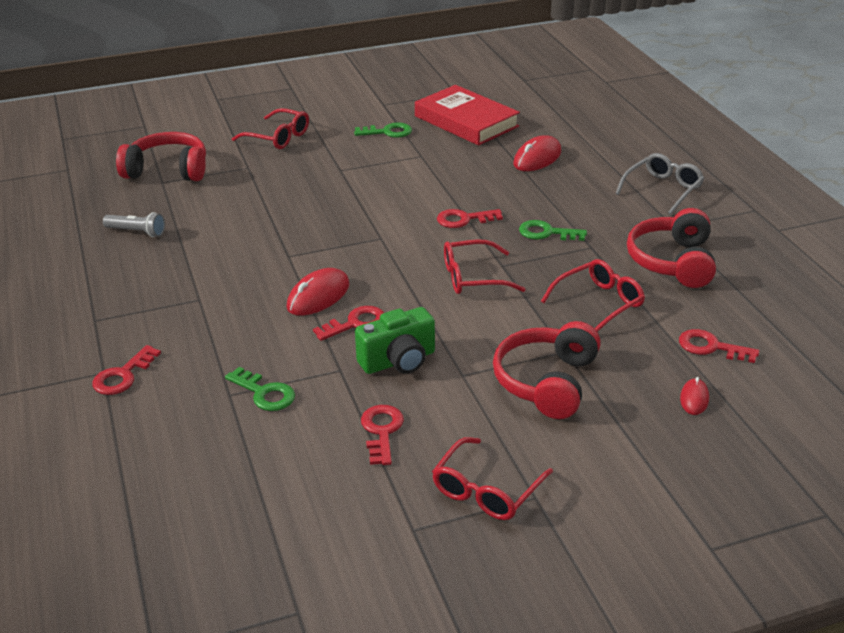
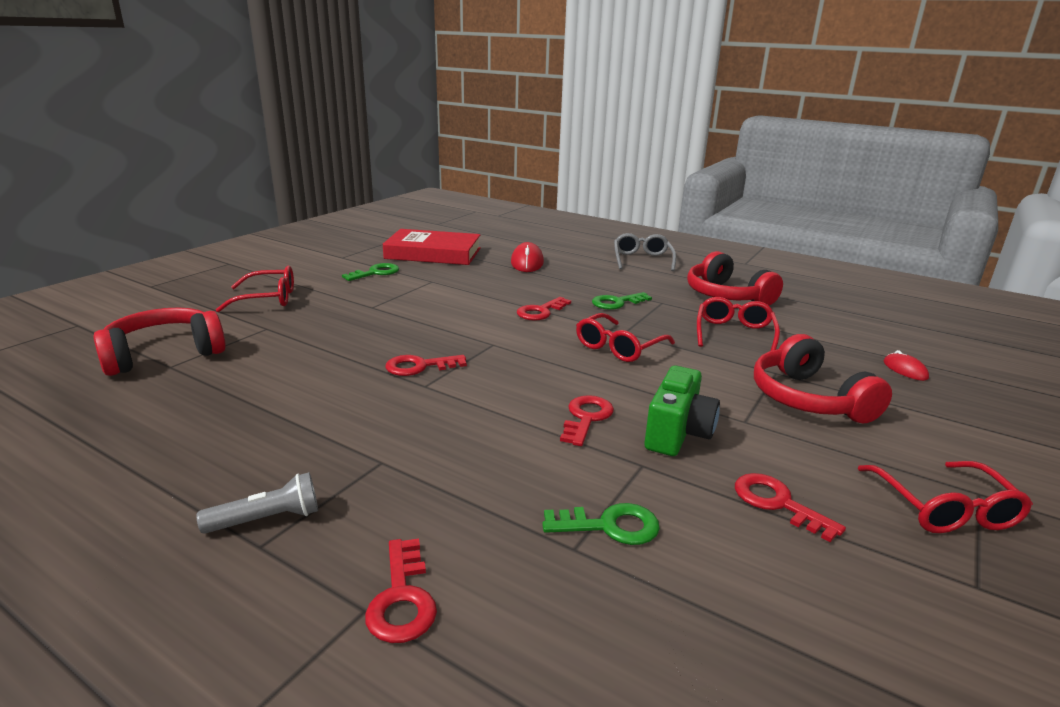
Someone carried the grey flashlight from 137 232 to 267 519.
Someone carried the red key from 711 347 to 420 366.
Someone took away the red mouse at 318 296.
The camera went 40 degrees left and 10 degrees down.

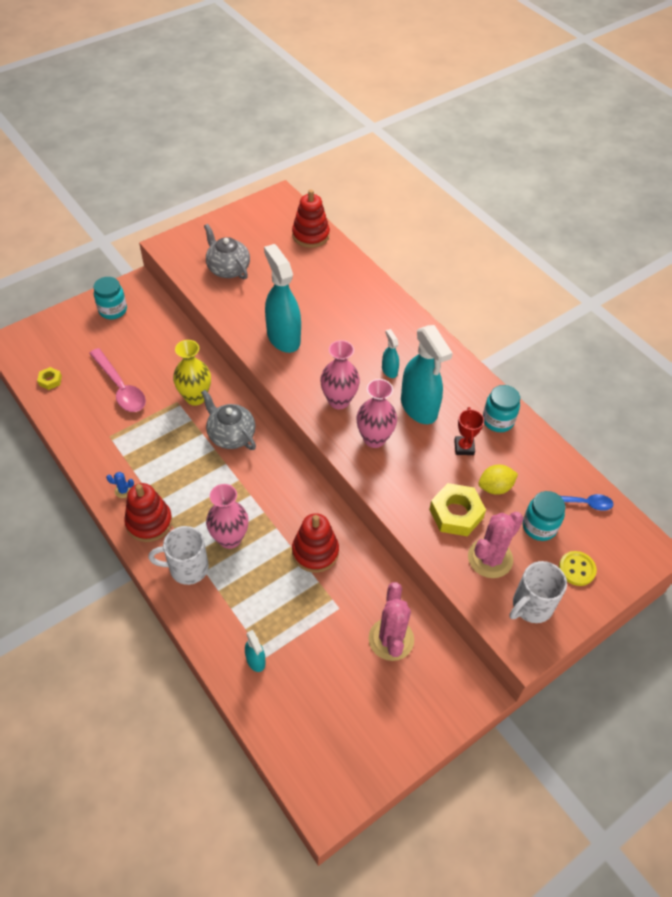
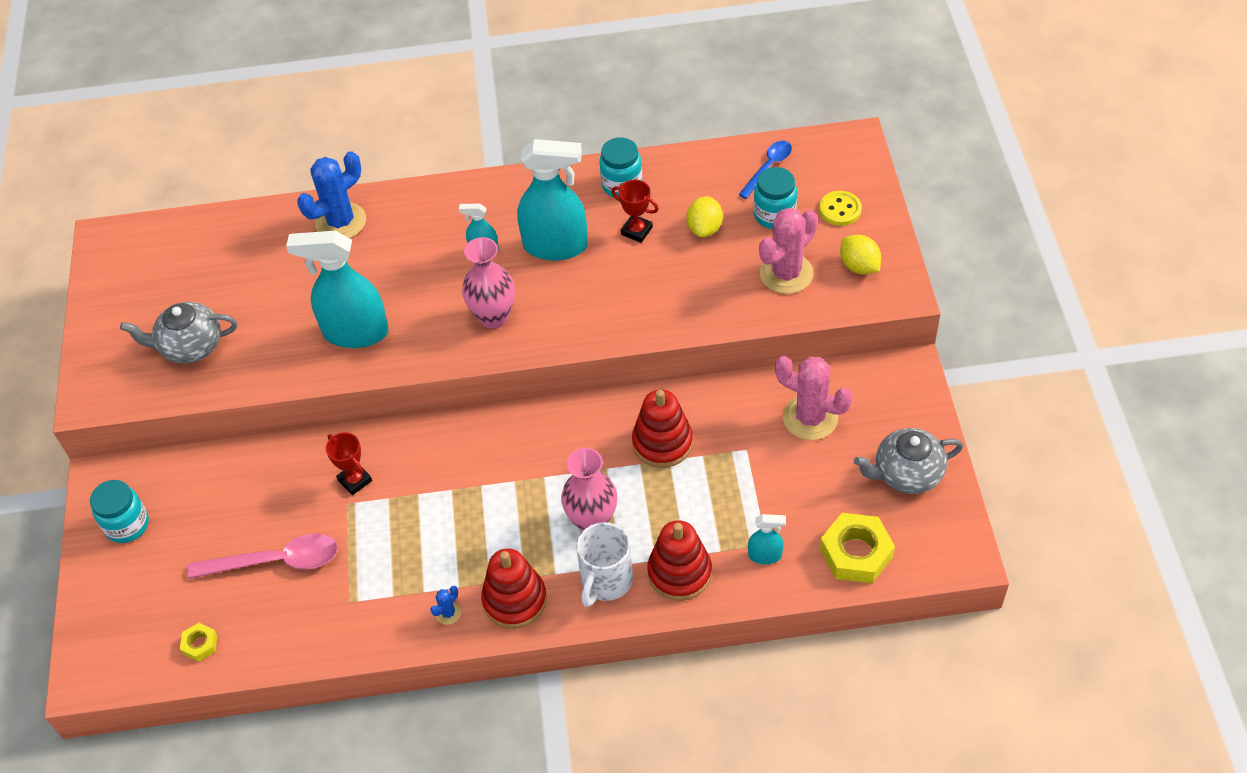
Someone put down the blue cactus at 341 222.
Someone swapped the yellow vase at 195 397 for the red trophy at 355 480.
Someone carried the red stacking toy from 310 235 to 679 572.
Someone rotated the pink cactus at 490 558 by 60 degrees clockwise.
Someone carried the yellow nut from 456 513 to 856 553.
Someone swapped the white mug at 531 606 for the yellow lemon at 859 266.
Someone carried the grey teapot from 231 435 to 906 474.
Someone took away the pink vase at 374 439.
The camera went 55 degrees left and 0 degrees up.

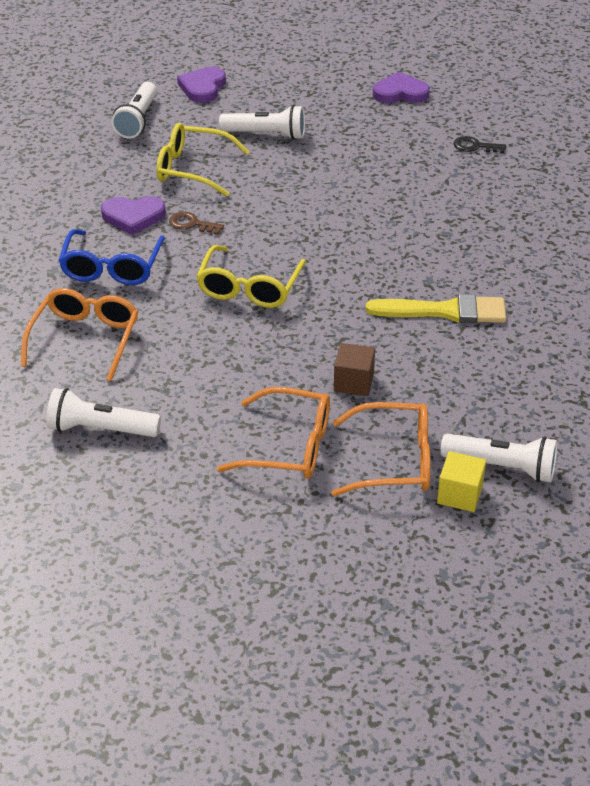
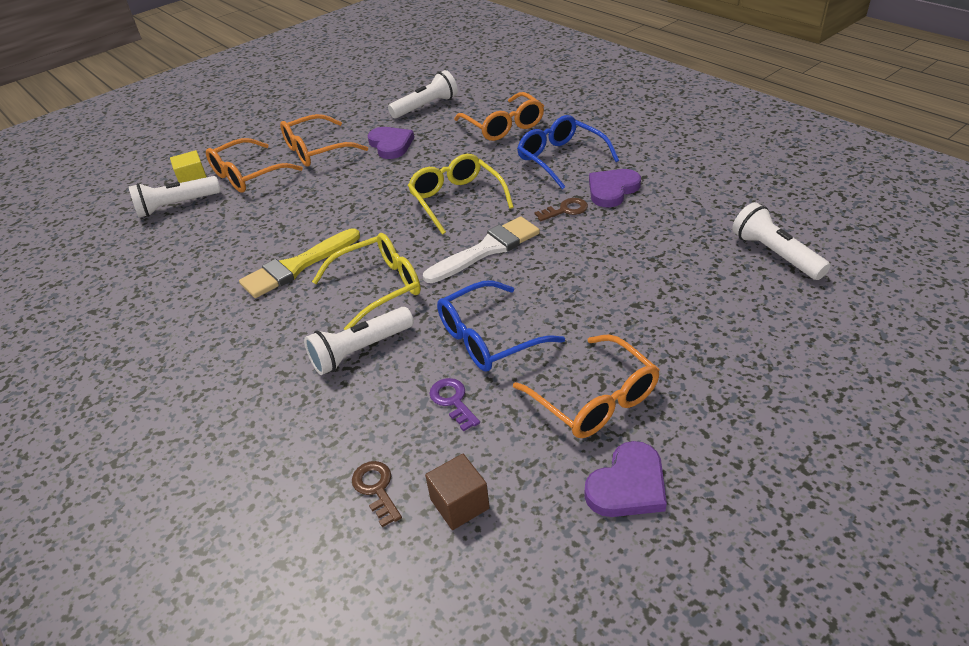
Someone carried the white flashlight from 266 135 to 360 350.
Someone carried the yellow glasses from 193 169 to 378 287.
Someone put down the brown key at 376 489.
Someone carried the purple heart from 203 87 to 391 145.
Someone put down the white brush at 487 249.
Someone carried the brown cube from 353 382 to 459 504.
Someone put down the purple key at 453 401.
Someone put down the blue glasses at 488 338.
Someone put down the orange glasses at 594 399.
Someone took away the black key at 475 146.
The camera went 140 degrees right and 0 degrees up.

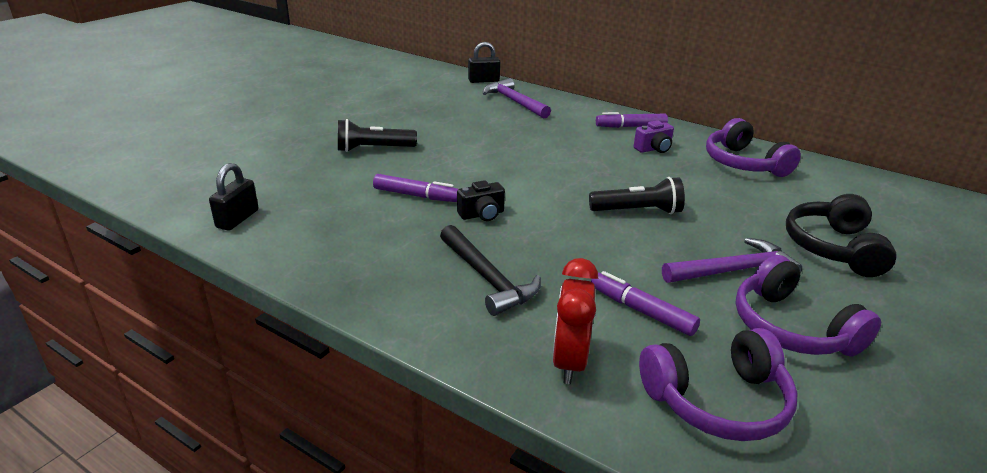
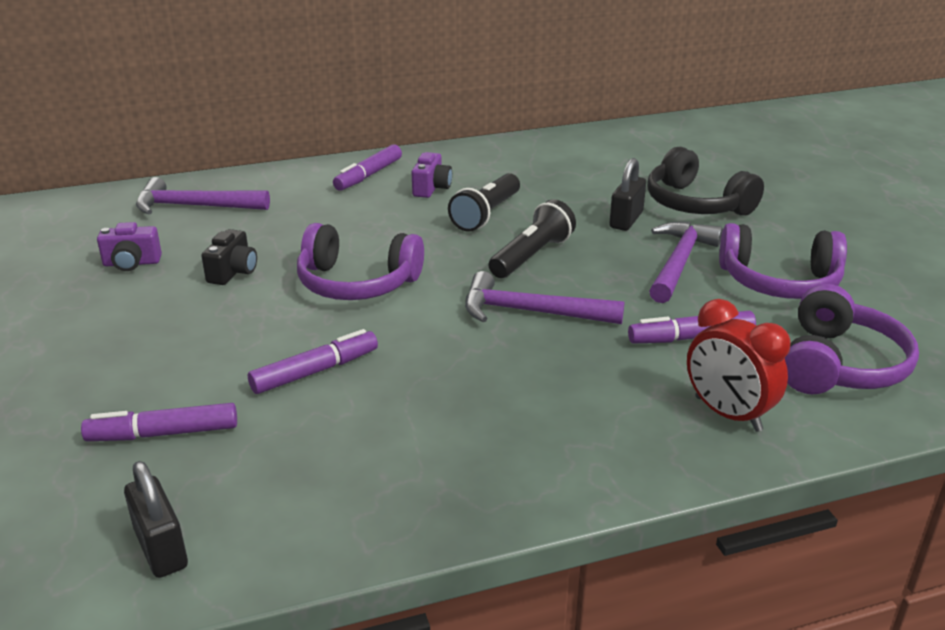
Someone put down the purple marker at 163 434.
Someone put down the purple camera at 132 263.
Someone carried the black camera from 482 214 to 233 272.
Someone carried the purple headphones from 743 163 to 357 283.
Someone carried the black flashlight from 373 149 to 486 214.
Someone put down the purple hammer at 531 312.
Someone carried the black padlock from 483 81 to 626 220.
Someone took away the black hammer at 487 278.
The camera went 50 degrees left and 0 degrees up.

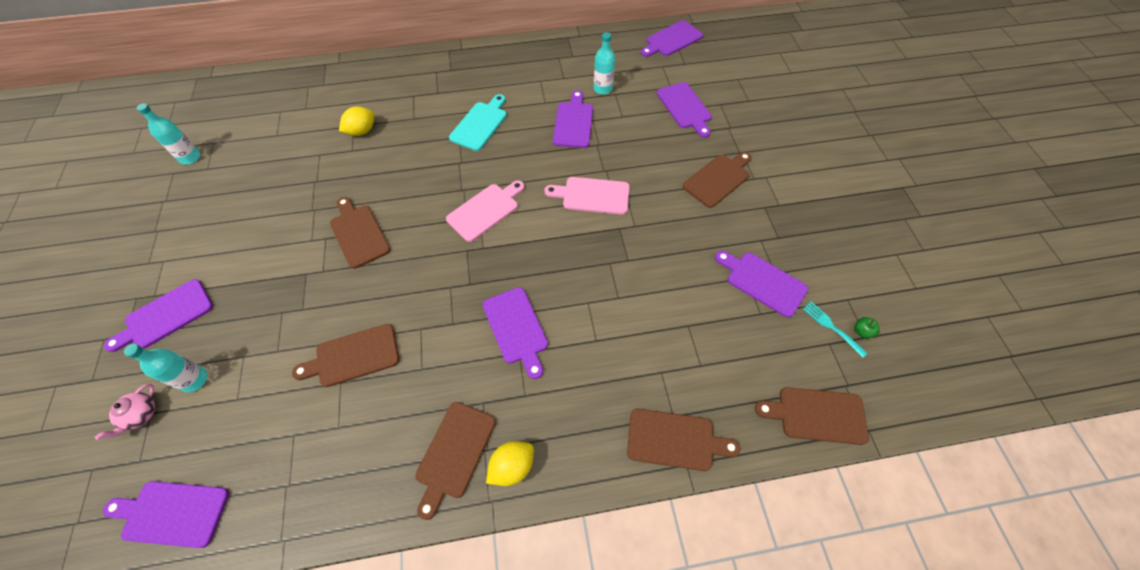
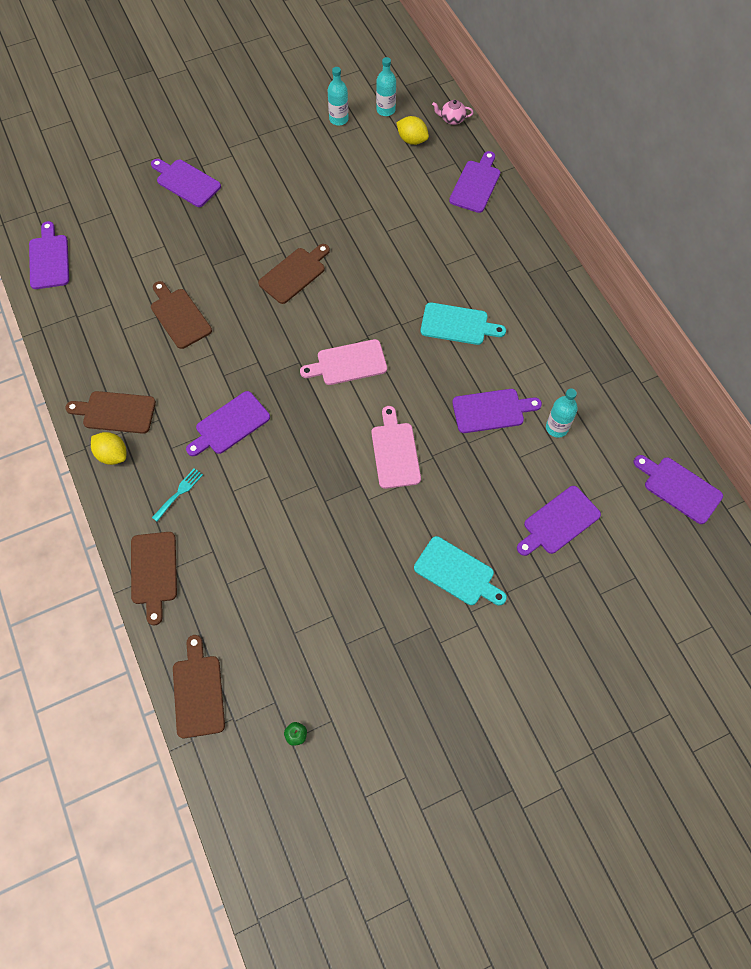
Someone carried the turquoise fork from 831 327 to 179 493.
Someone rotated the pink cutting board at 485 210 by 135 degrees clockwise.
Someone carried the turquoise bottle from 194 379 to 385 110.
Someone carried the yellow lemon from 362 131 to 412 140.
Someone repainted the brown cutting board at 718 179, which became the turquoise cutting board at 457 573.
Someone carried the pink teapot from 141 415 to 452 119.
Someone carried the purple cutting board from 763 282 to 476 184.
The camera went 75 degrees right and 5 degrees up.

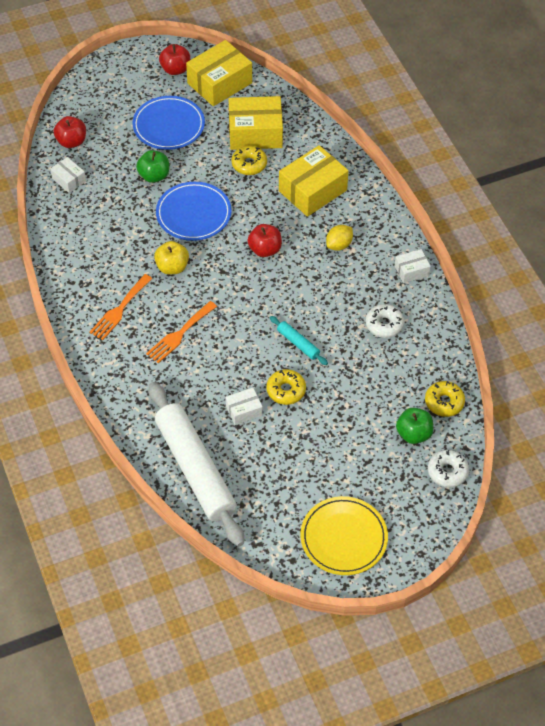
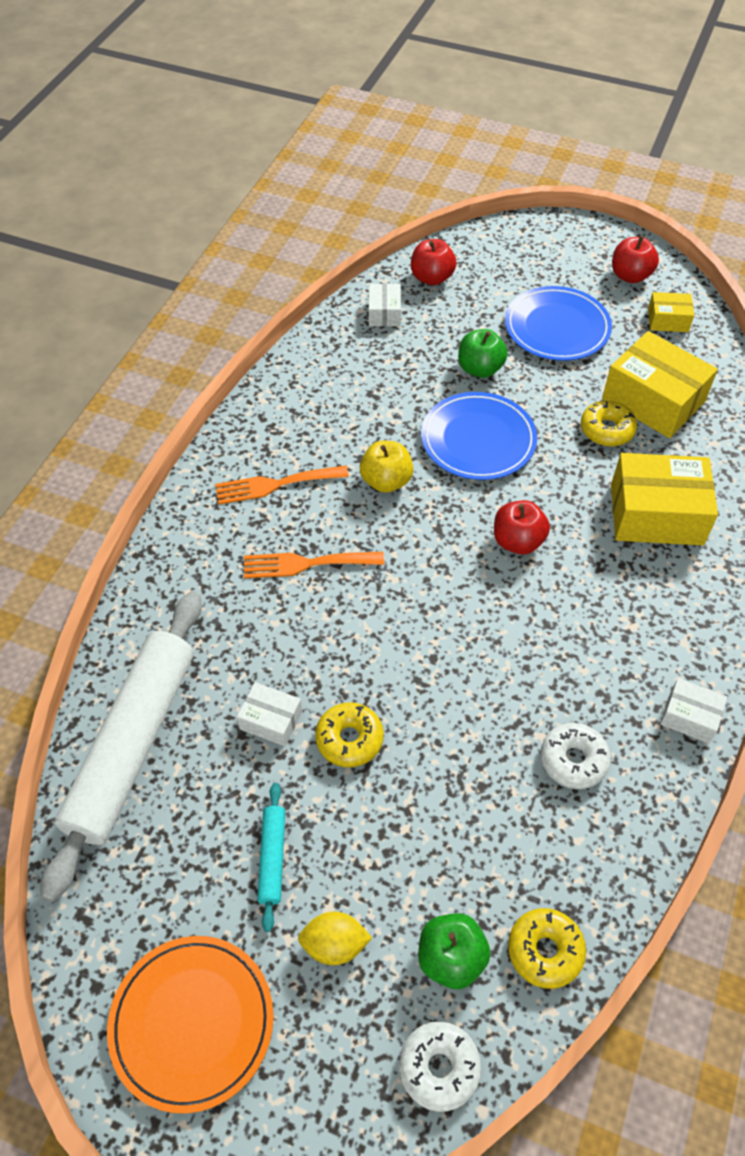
Someone repainted the yellow plate at 343 538, which became the orange plate at 192 1023.
Someone carried the turquoise rolling pin from 298 343 to 272 858.
Someone carried the yellow lemon from 339 245 to 334 944.
Someone scaled the yellow box at 219 83 by 0.51.
The camera went 45 degrees right and 0 degrees up.

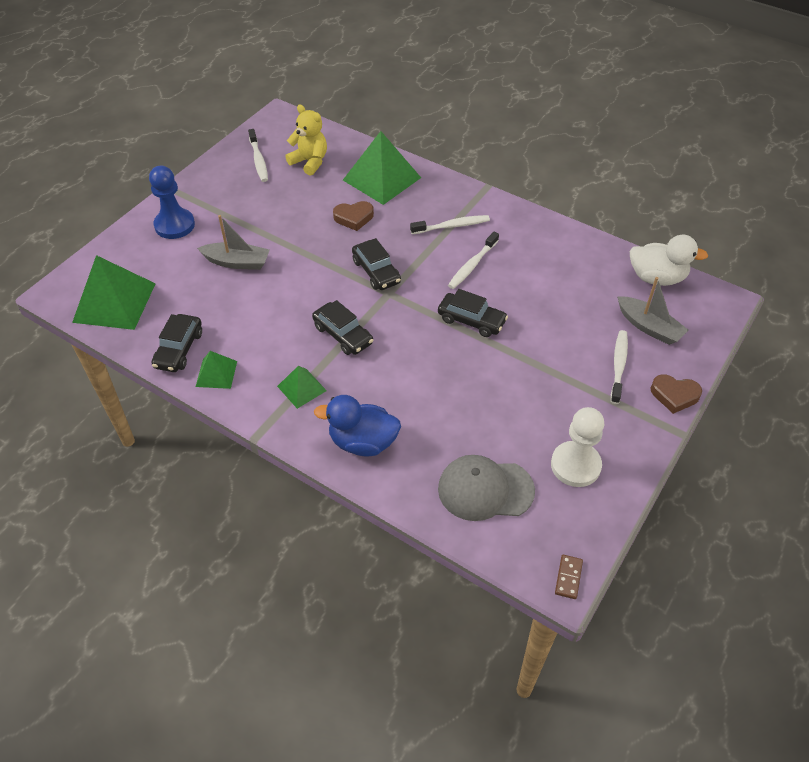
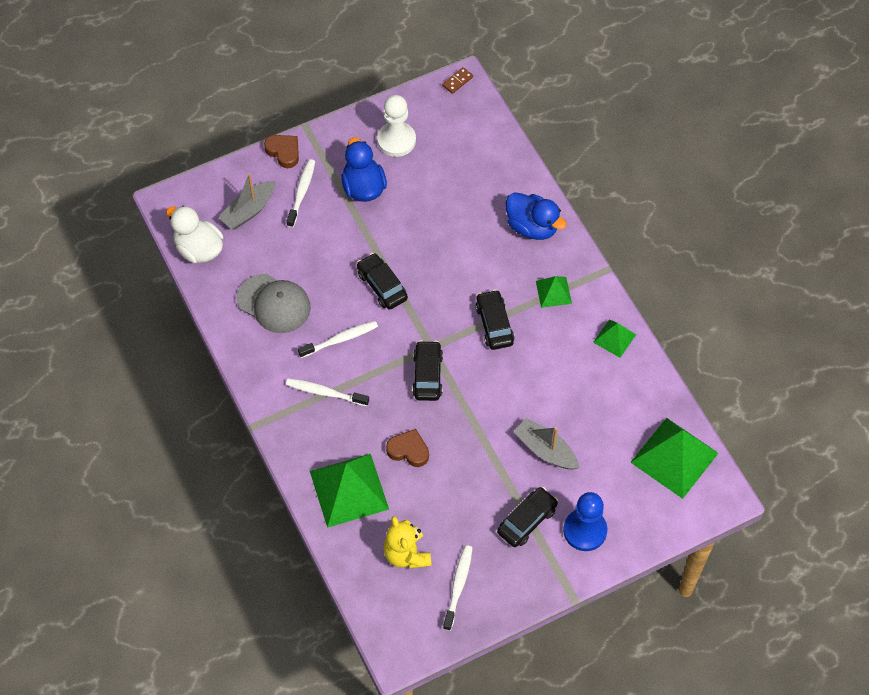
Someone rotated the grey boat at 649 327 by 120 degrees counterclockwise.
Someone carried the grey cap from 485 489 to 274 303.
Someone rotated the white toothbrush at 618 366 by 150 degrees clockwise.
Someone put down the blue duck at 363 187.
Someone carried the black car from 179 349 to 527 521.
The camera went 150 degrees left and 10 degrees up.

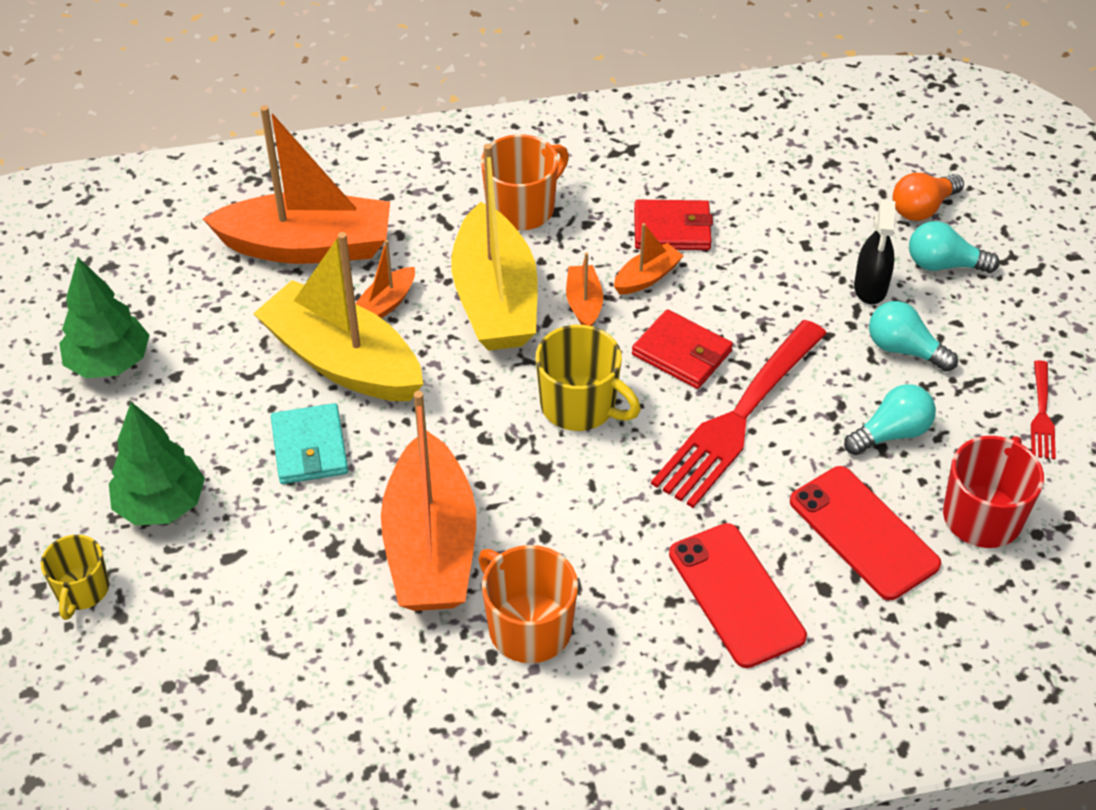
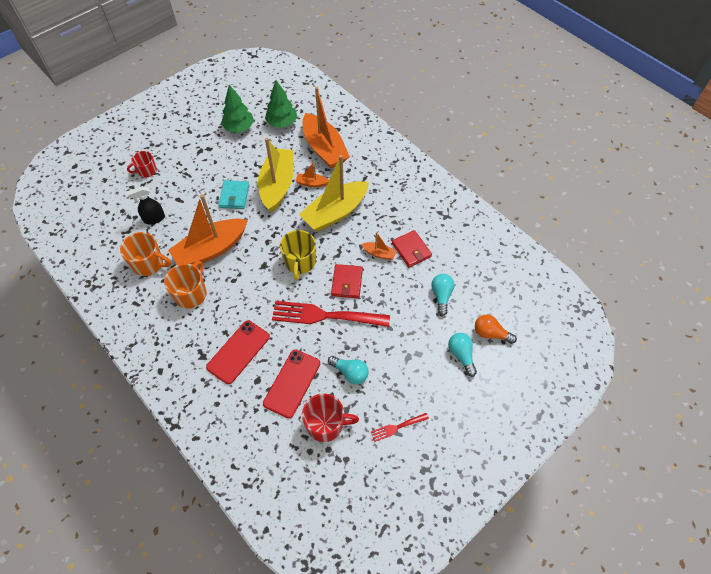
Someone carried the orange mug from 522 208 to 149 264.
Someone repainted the yellow mug at 82 590, which became the red mug at 146 171.
Someone carried the black spray bottle from 870 288 to 154 219.
Someone rotated the turquoise wallet at 310 447 by 45 degrees counterclockwise.
Someone carried the green tree from 161 505 to 282 123.
Someone carried the turquoise light bulb from 904 349 to 441 296.
Someone took away the orange boat at 584 304.
The camera went 60 degrees right and 10 degrees up.

